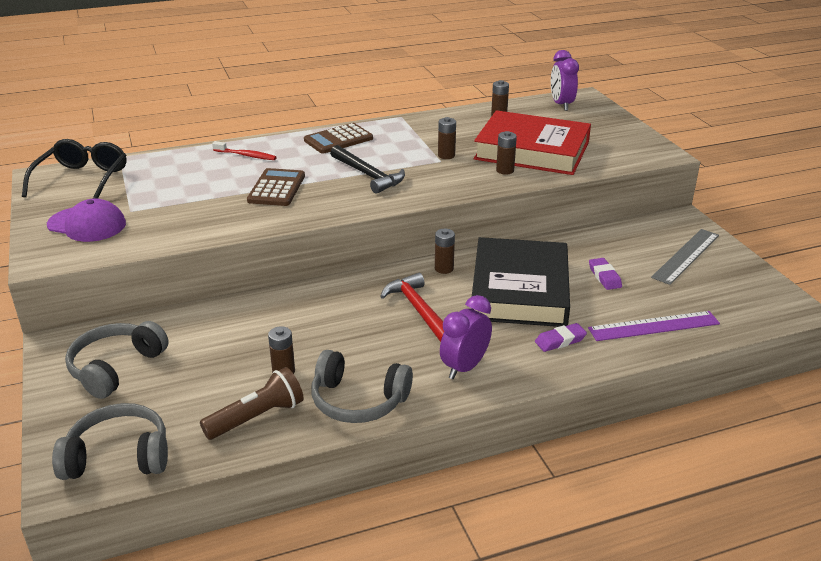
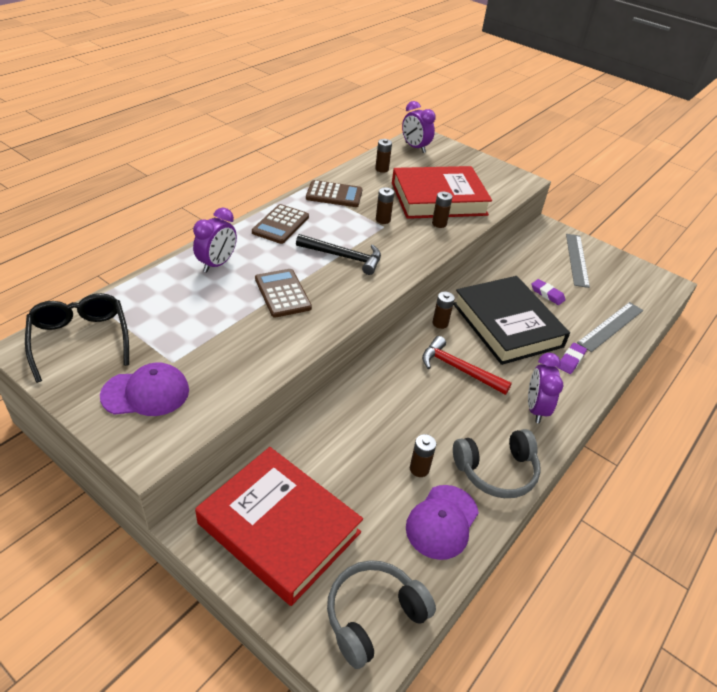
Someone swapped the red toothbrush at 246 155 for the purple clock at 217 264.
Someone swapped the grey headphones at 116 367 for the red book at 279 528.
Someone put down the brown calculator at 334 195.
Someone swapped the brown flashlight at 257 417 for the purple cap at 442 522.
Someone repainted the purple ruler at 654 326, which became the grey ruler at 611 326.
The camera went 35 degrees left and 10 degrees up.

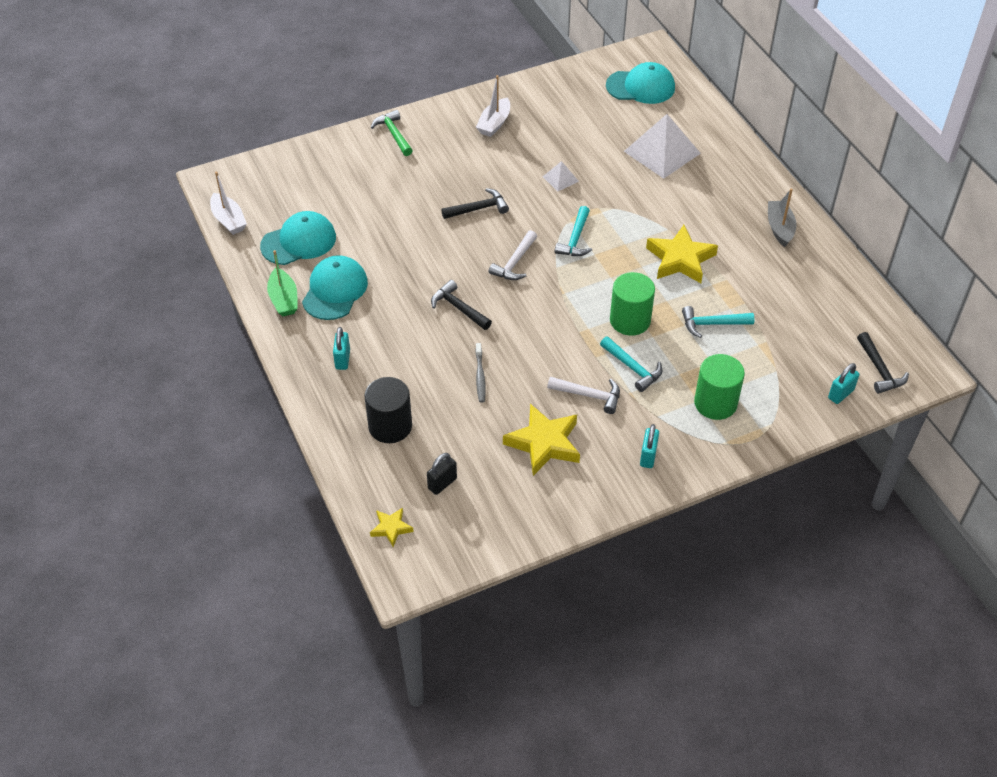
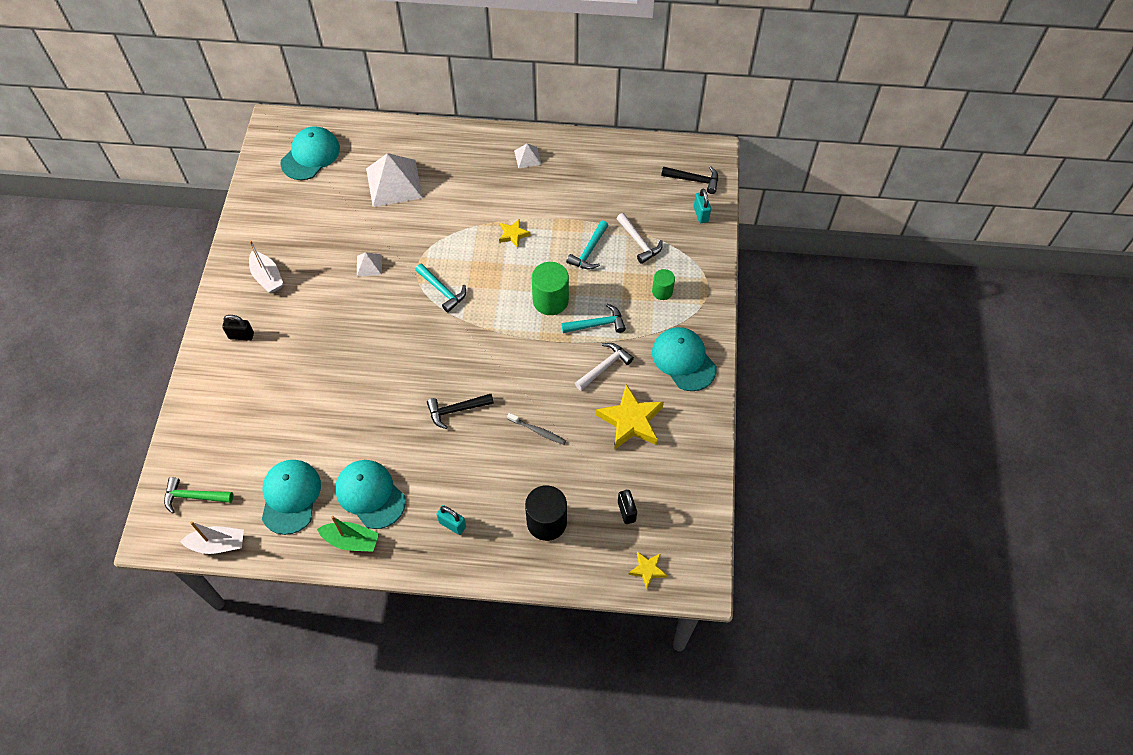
Someone carried the green hammer from 393 134 to 194 497.
Someone put down the black padlock at 241 336.
Someone scaled the yellow star at 680 259 by 0.52.
Someone swapped the grey boat at 779 228 for the white pyramid at 527 157.
Someone carried the white hammer from 514 263 to 639 242.
Someone scaled the green cylinder at 715 403 by 0.58.
Someone swapped the turquoise padlock at 648 456 for the turquoise cap at 683 360.
Someone took away the black hammer at 479 208.
The camera went 60 degrees left and 10 degrees up.

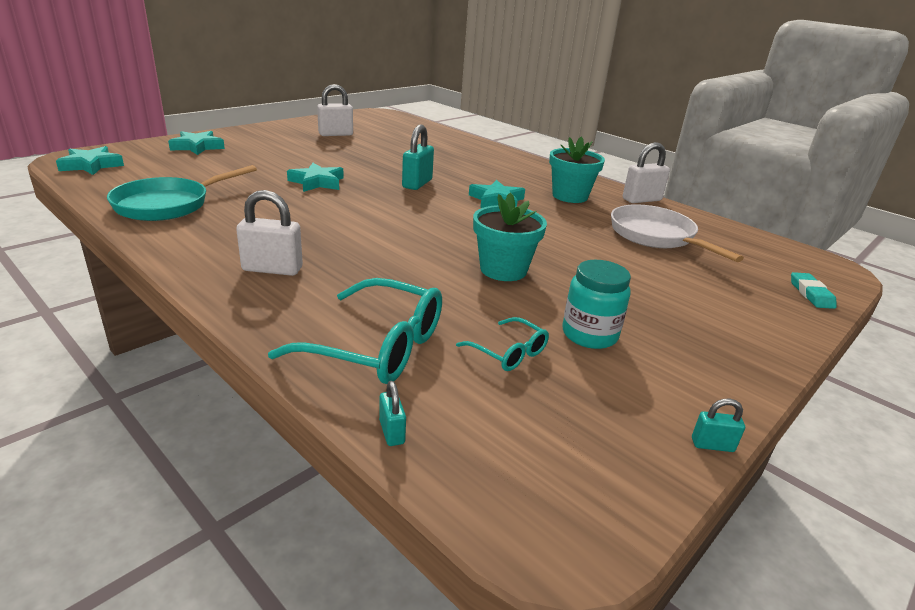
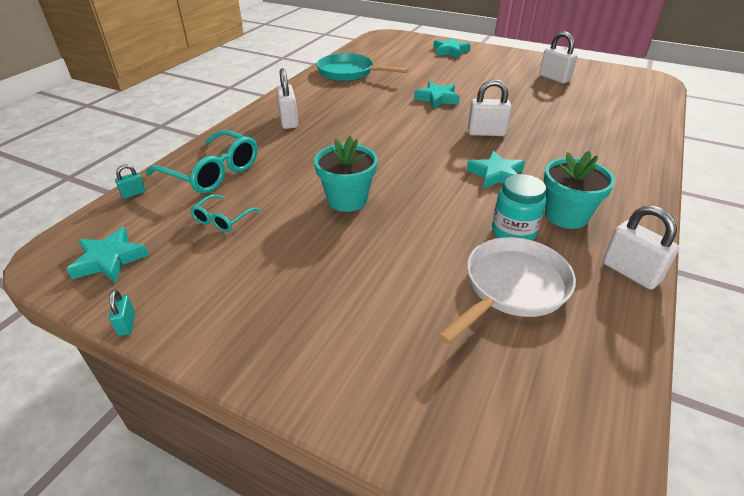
Someone carried the turquoise star from 91 165 to 110 260.
Someone rotated the turquoise glasses at 379 347 by 60 degrees counterclockwise.
Someone repainted the turquoise padlock at 417 184, which became the white padlock at 486 133.
Someone carried the turquoise jar from 589 335 to 513 232.
Someone took away the turquoise eraser at 811 294.
The camera went 75 degrees right and 10 degrees up.

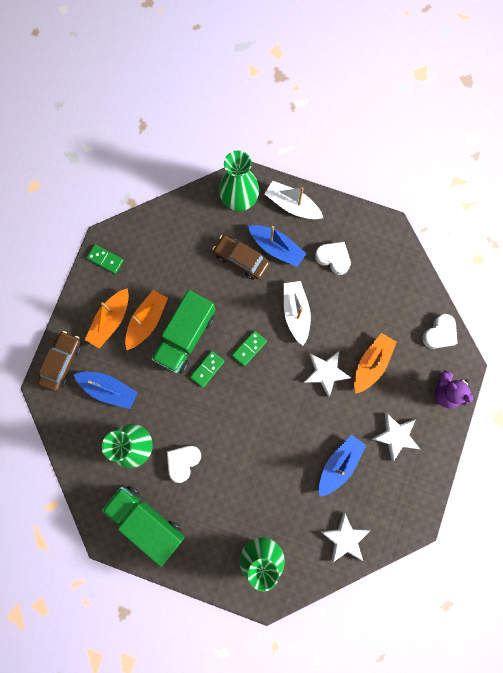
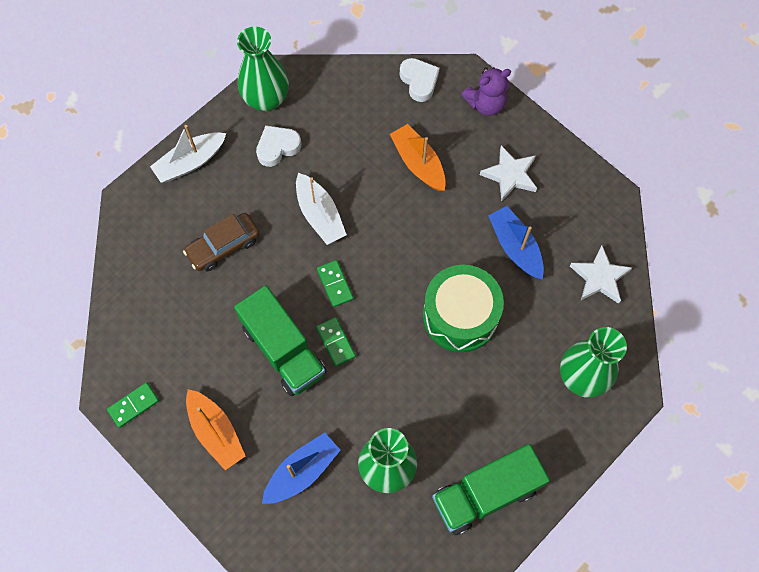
Someone carried the green vase from 239 199 to 266 99.
Someone rotated the white boat at 296 313 by 135 degrees counterclockwise.
Someone put down the green drum at 460 315.
Someone took away the brown car at 62 362.
Someone took away the orange boat at 147 321.
Someone took away the white heart at 183 462.
Someone took away the blue boat at 276 248.
Someone took away the white star at 325 372.
The camera went 65 degrees left and 10 degrees down.

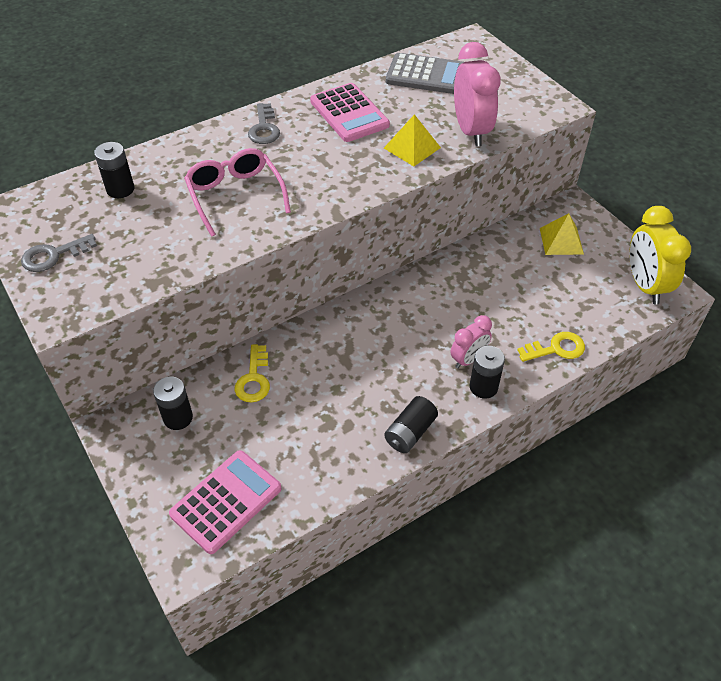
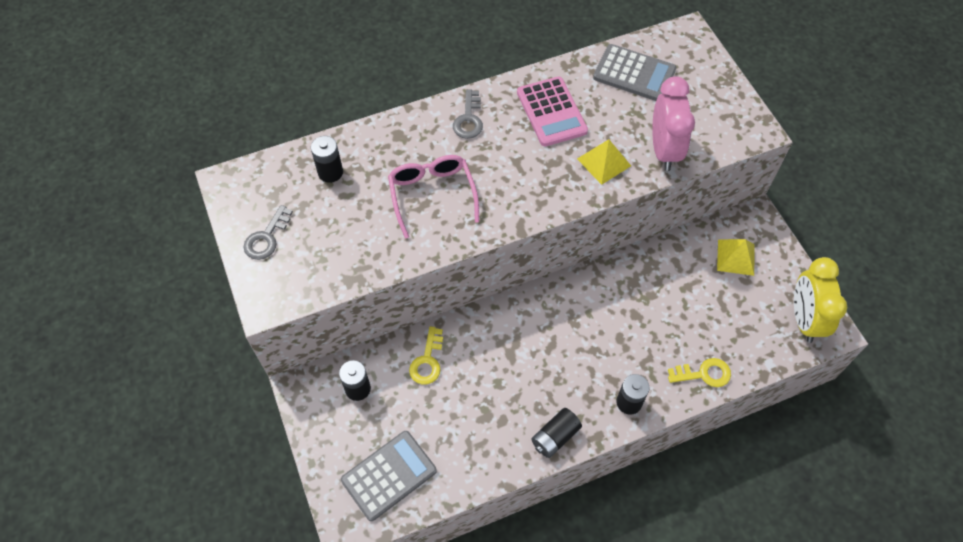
Someone rotated the grey key at 53 255 by 45 degrees counterclockwise.
Someone repainted the pink calculator at 226 501, which became the grey calculator at 389 475.
Someone took away the pink clock at 468 359.
The camera went 10 degrees right and 10 degrees up.

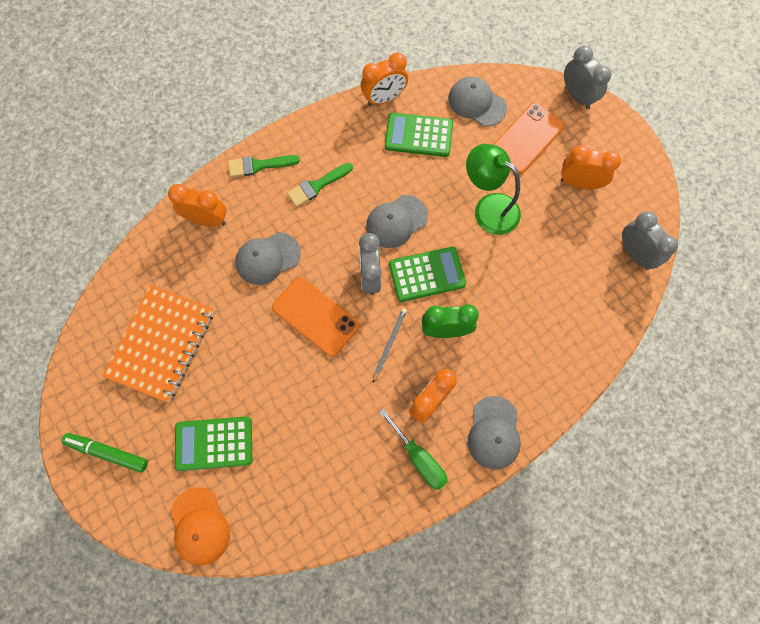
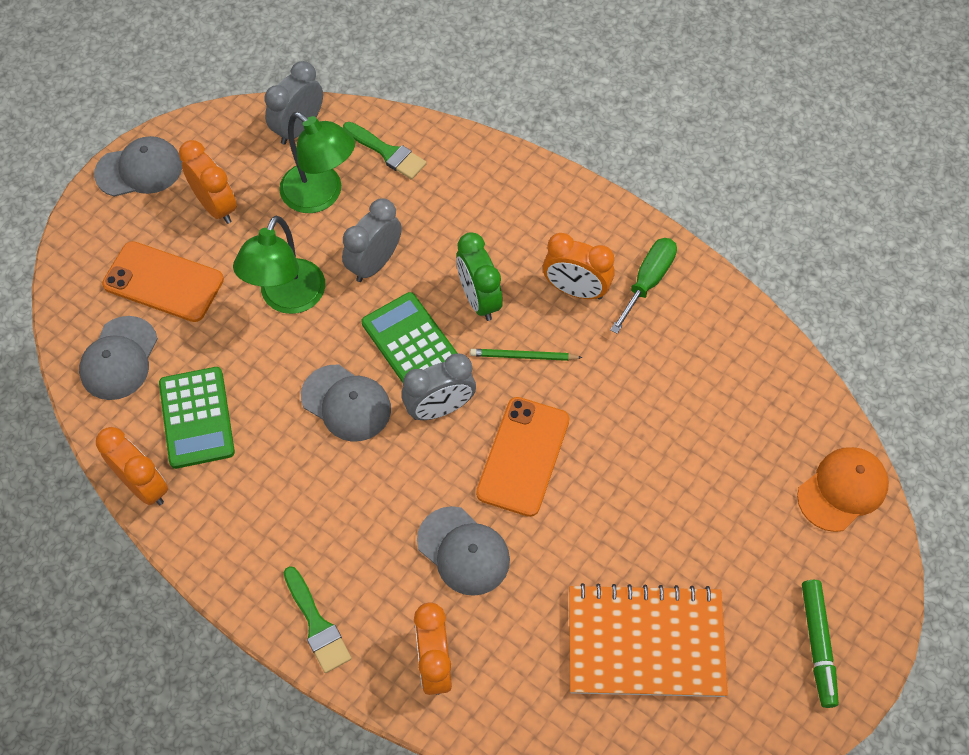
Someone carried the grey cap from 494 433 to 139 170.
Someone rotated the orange clock at 579 183 by 150 degrees clockwise.
Someone put down the green lamp at 321 196.
Someone carried the grey clock from 577 96 to 374 264.
Someone carried the green brush from 317 186 to 387 152.
Someone repainted the grey pencil at 389 344, which became the green pencil at 523 356.
Someone took away the green calculator at 214 443.
The camera went 110 degrees left and 10 degrees down.

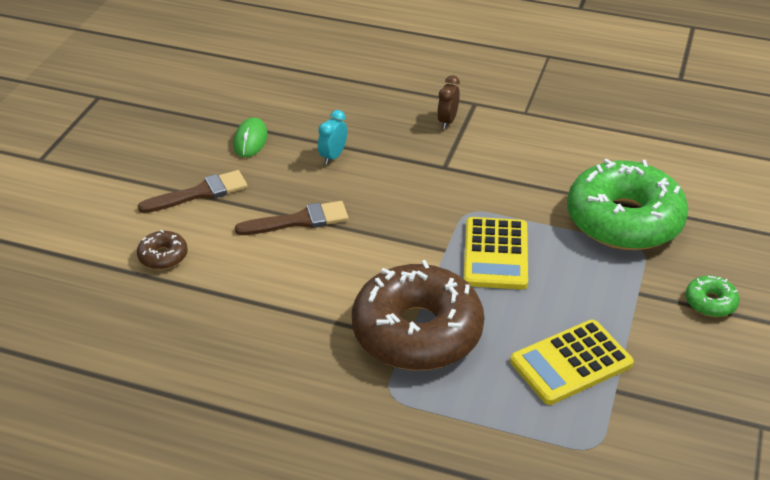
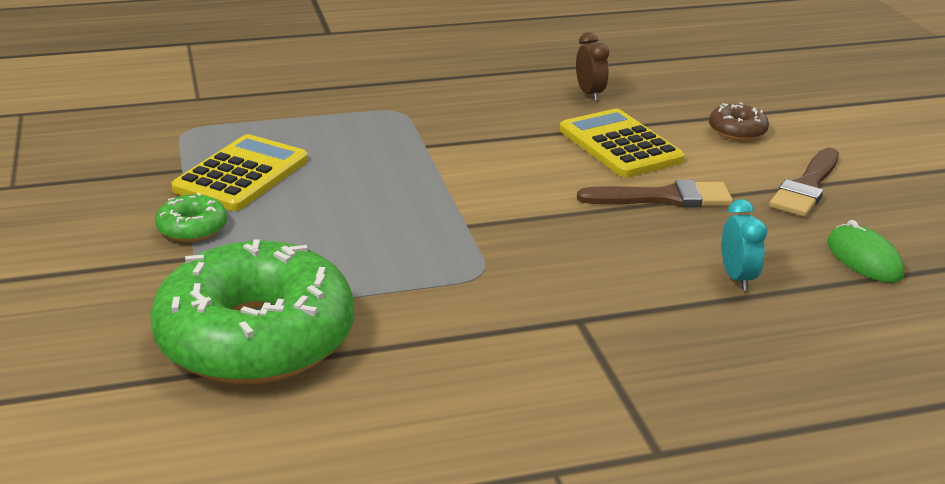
Someone carried the green donut from 710 302 to 192 228.
Someone carried the yellow calculator from 495 254 to 620 145.
Someone carried the brown clock from 447 121 to 589 94.
Someone rotated the brown brush at 299 221 by 135 degrees counterclockwise.
Someone took away the brown donut at 417 332.
The camera went 145 degrees right and 10 degrees down.

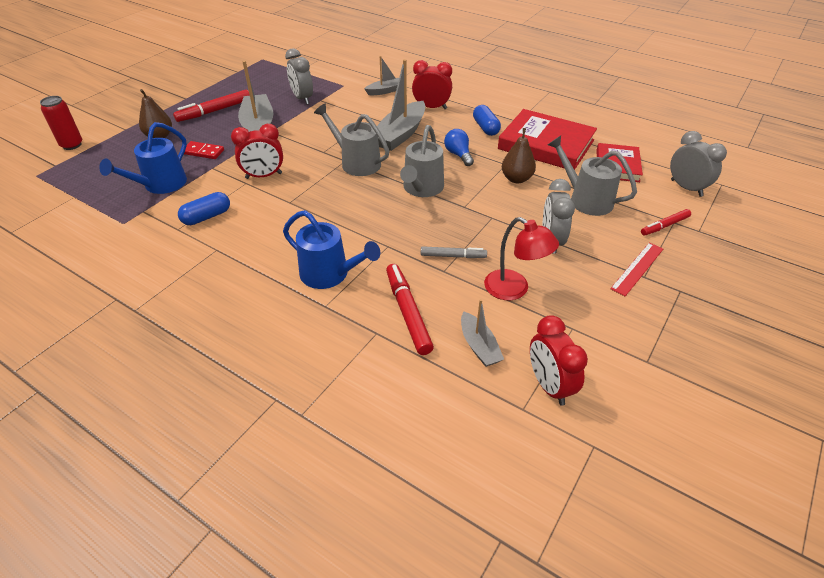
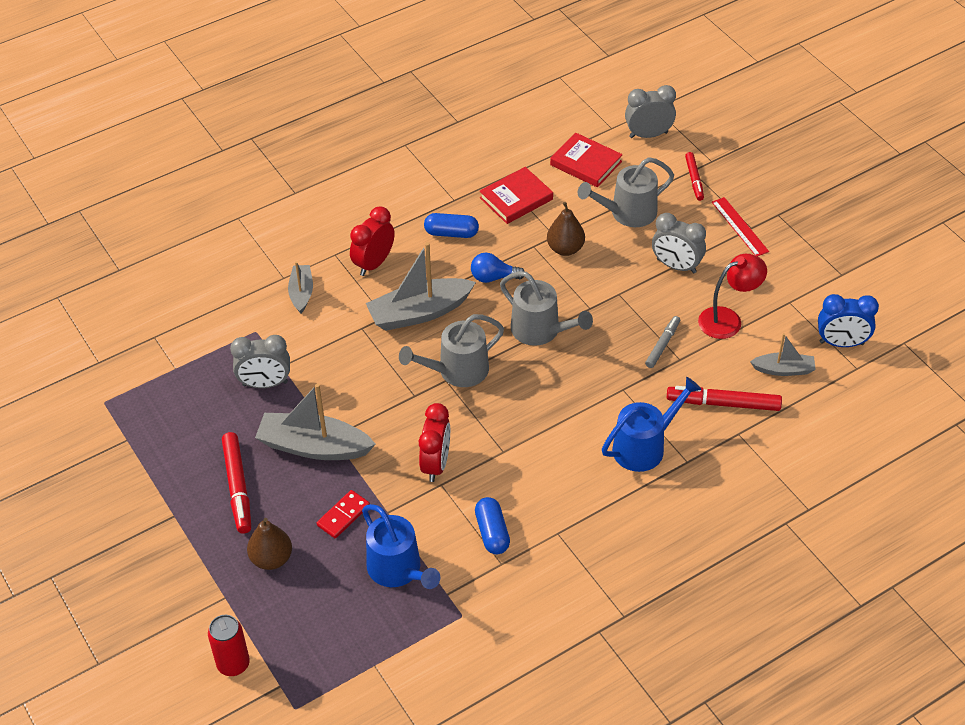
Someone rotated the grey boat at 400 134 by 105 degrees clockwise.
Someone scaled the red book at 546 145 by 0.61.
Someone repainted the red clock at 549 385, which became the blue clock at 841 343.
The camera went 65 degrees left and 5 degrees up.

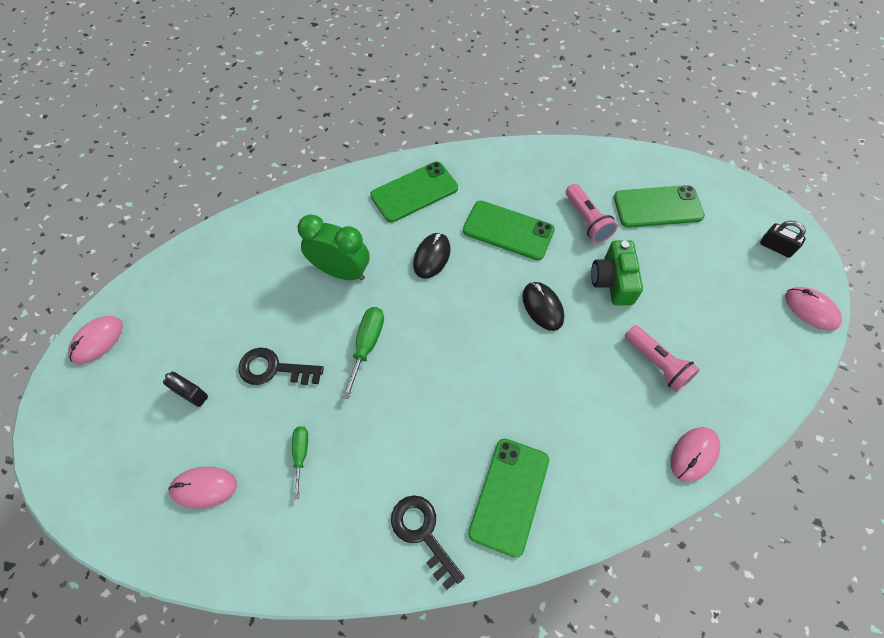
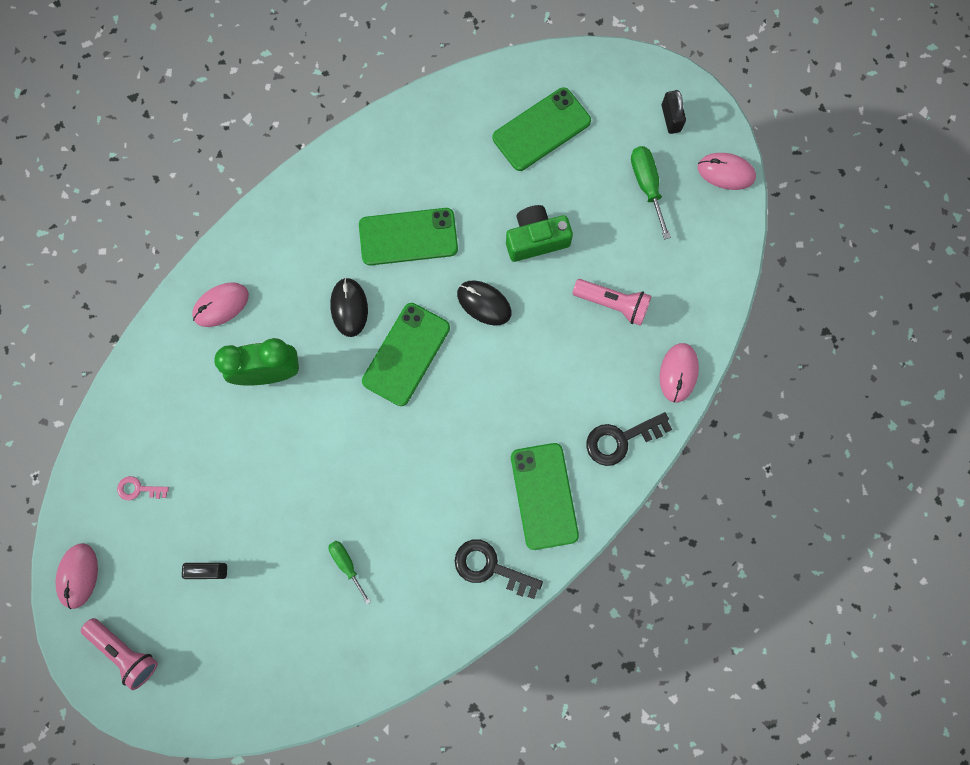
Someone carried the pink flashlight from 587 220 to 125 652.
Someone put down the pink key at 138 489.
Someone carried the pink mouse from 204 487 to 221 305.
Someone carried the green phone from 414 192 to 406 354.
Someone rotated the green camera at 613 281 by 105 degrees clockwise.
Someone carried the black key from 274 369 to 621 439.
Someone carried the green screwdriver from 367 345 to 647 186.
Someone rotated the black padlock at 775 247 by 75 degrees clockwise.
The camera went 30 degrees left and 15 degrees up.

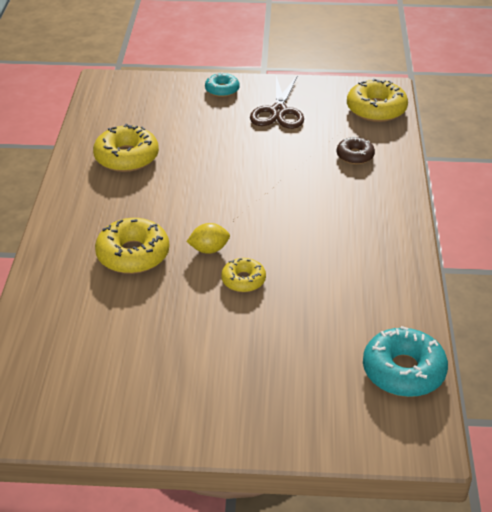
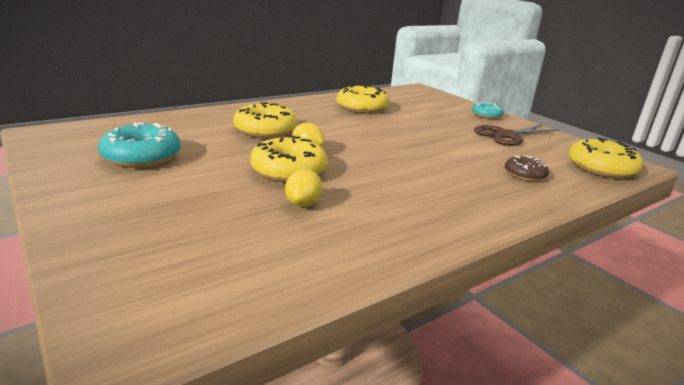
Someone carried the turquoise donut from 403 371 to 142 156.
Someone scaled the yellow donut at 243 280 by 1.70.
Someone put down the yellow lemon at 303 204.
The camera went 50 degrees right and 15 degrees down.

